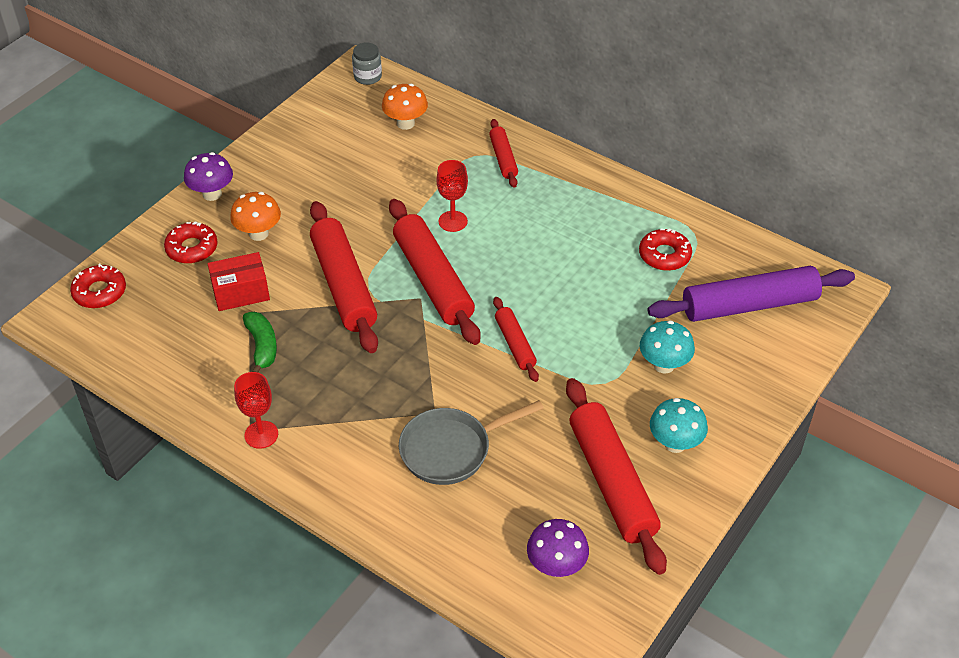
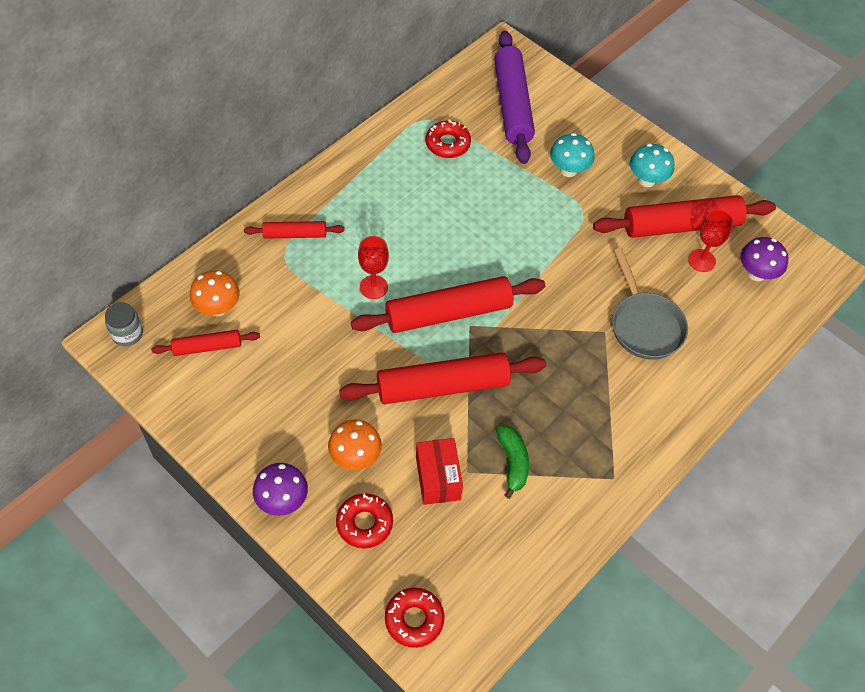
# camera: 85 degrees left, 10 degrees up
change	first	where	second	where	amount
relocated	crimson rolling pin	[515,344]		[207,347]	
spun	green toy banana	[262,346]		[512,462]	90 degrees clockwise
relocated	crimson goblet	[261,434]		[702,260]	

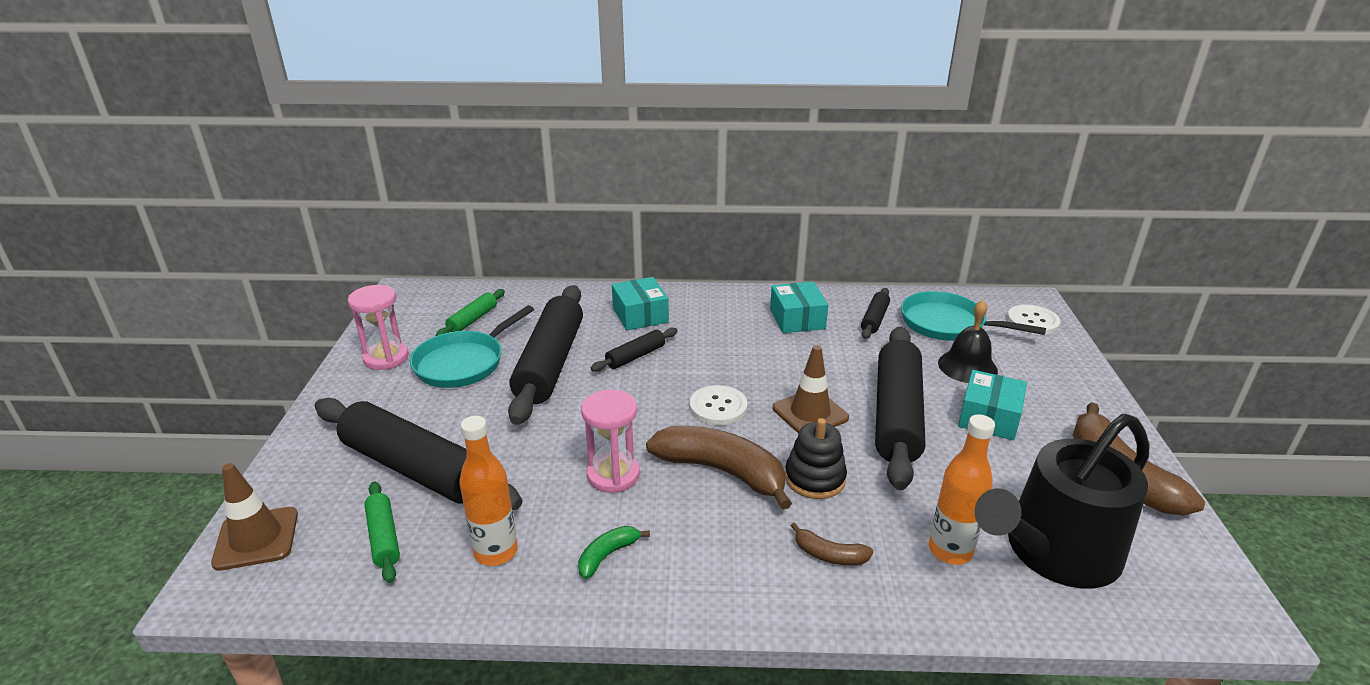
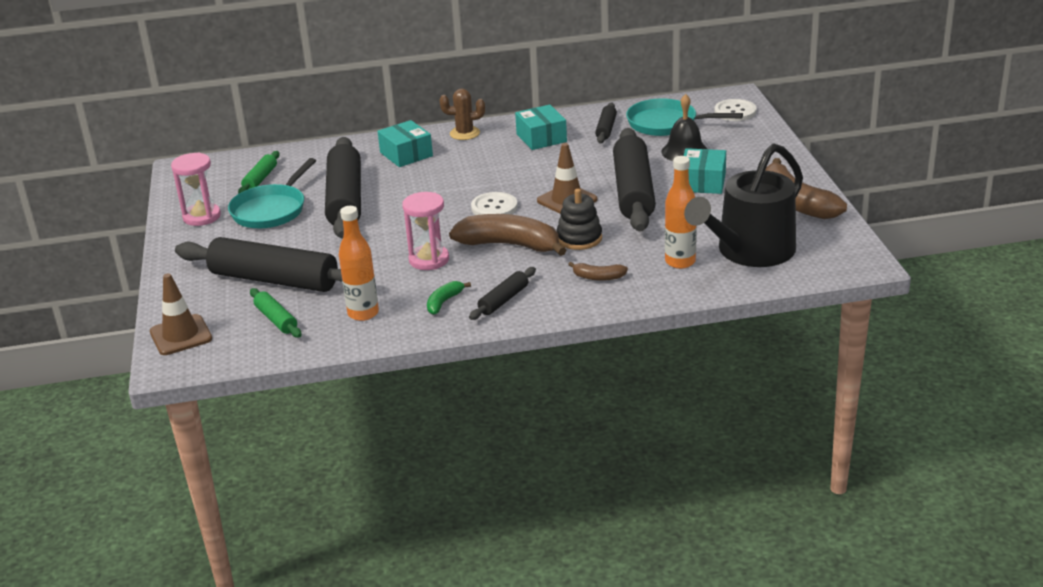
# camera: 10 degrees left, 0 degrees up
change	first	where	second	where	amount
relocated	jet-black rolling pin	[636,356]		[504,300]	
appeared			dark brown saguaro cactus	[464,133]	

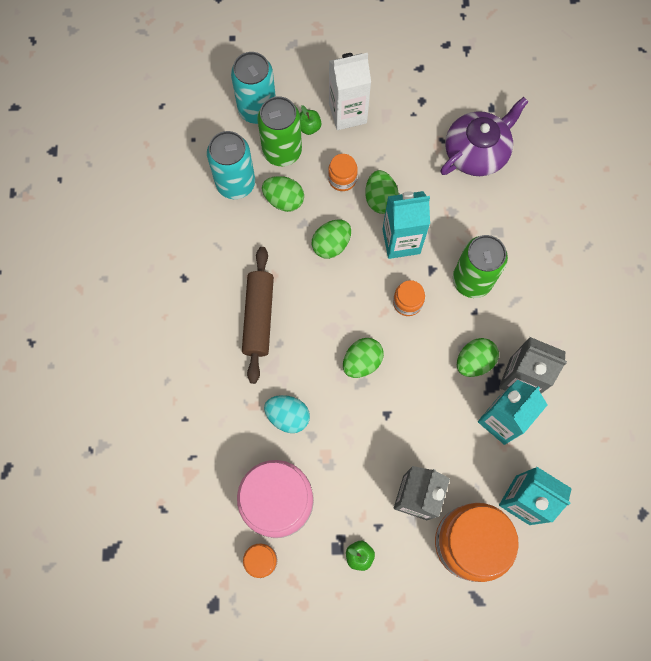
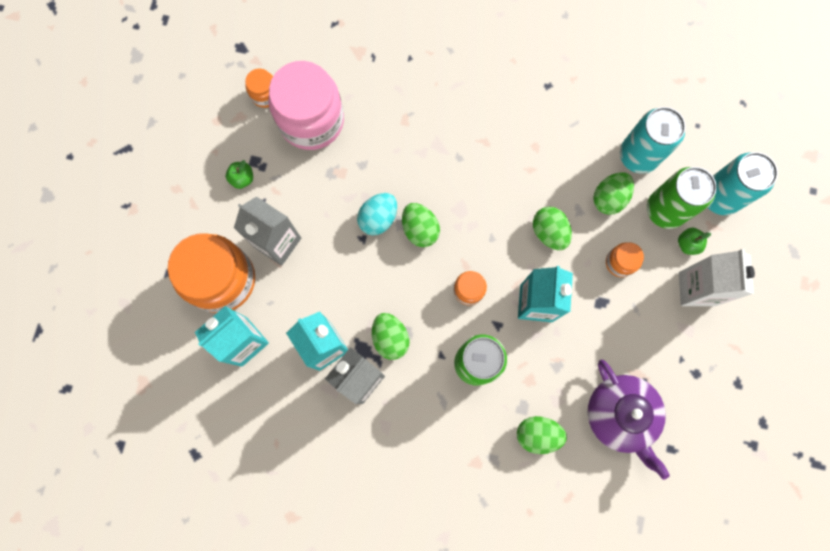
# camera: 105 degrees right, 5 degrees up
change	first	where	second	where	amount
relocated	green egg shape	[380,199]		[537,434]	
missing	dark brown rolling pin	[258,317]			
relocated	teal egg shape	[288,416]		[378,218]	

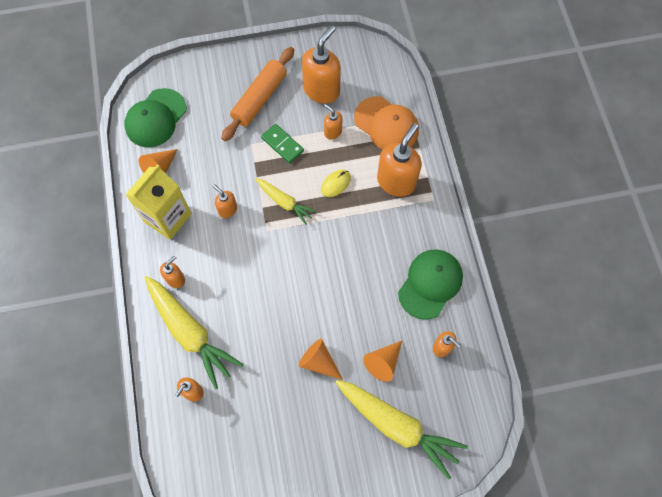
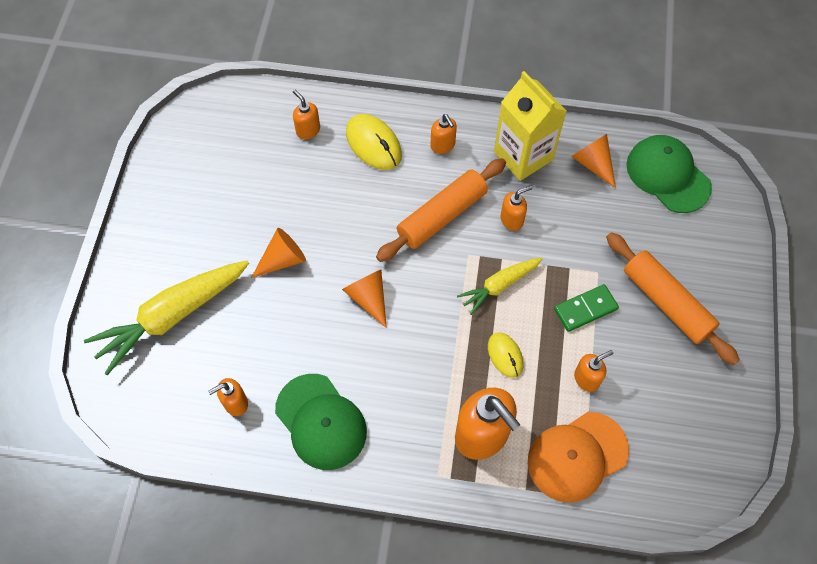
# camera: 110 degrees right, 5 degrees down
change	first	where	second	where	amount
missing	bright orange soap dispenser	[322,90]			
exchanged	bright yellow carrot	[190,333]	bright yellow computer mouse	[373,144]	
relocated	bright orange cone shape	[383,362]		[368,298]	
appeared			bright orange rolling pin	[442,216]	

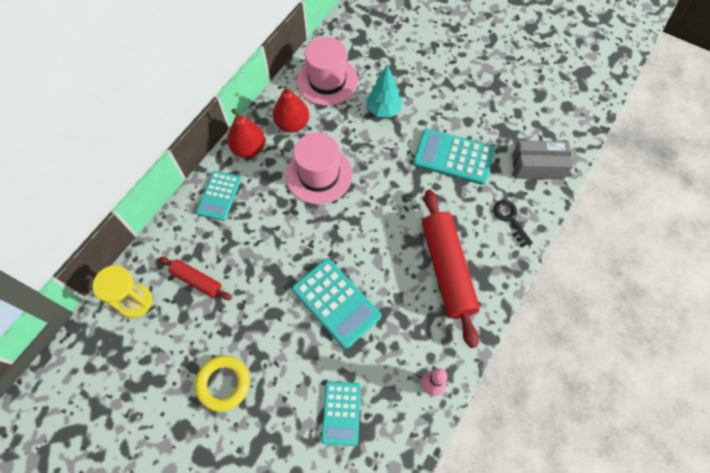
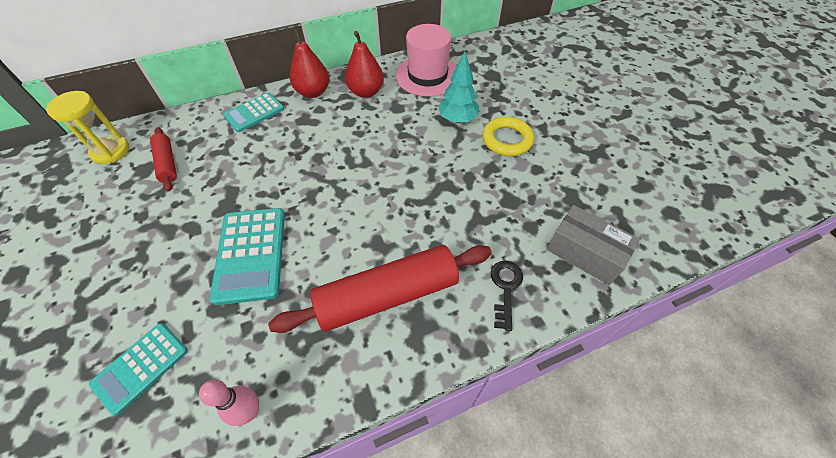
# camera: 35 degrees right, 10 degrees down
change	first	where	second	where	amount
missing	teal calculator	[453,157]			
missing	rosy hat	[319,175]			
spun	crimson rolling pin	[447,269]		[387,295]	45 degrees clockwise
relocated	bright yellow hoop	[223,384]		[507,140]	

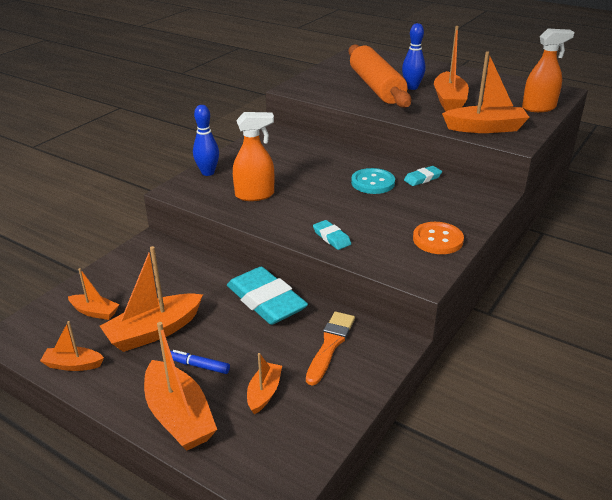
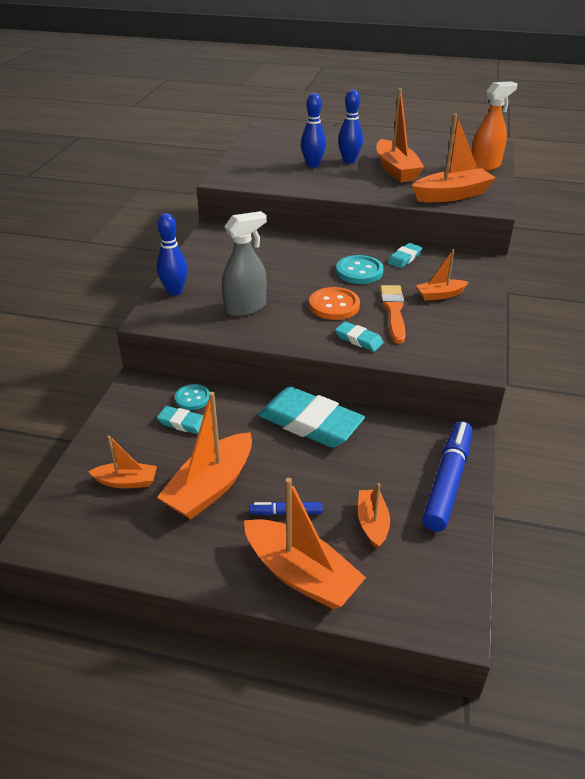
# camera: 20 degrees left, 5 degrees up
change	first	where	second	where	amount
exchanged	bright orange rolling pin	[376,87]	cobalt tenpin	[312,165]	
colour	bright orange sprayer	[255,195]	grey sprayer	[245,307]	
relocated	bright orange shirt button	[437,240]		[334,305]	
relocated	bright orange paintbrush	[330,345]		[393,311]	
relocated	bright orange toy boat	[73,365]		[440,295]	
appeared			teal shirt button	[192,398]	
appeared			teal eraser	[183,423]	
appeared			cobalt marker pen	[447,481]	

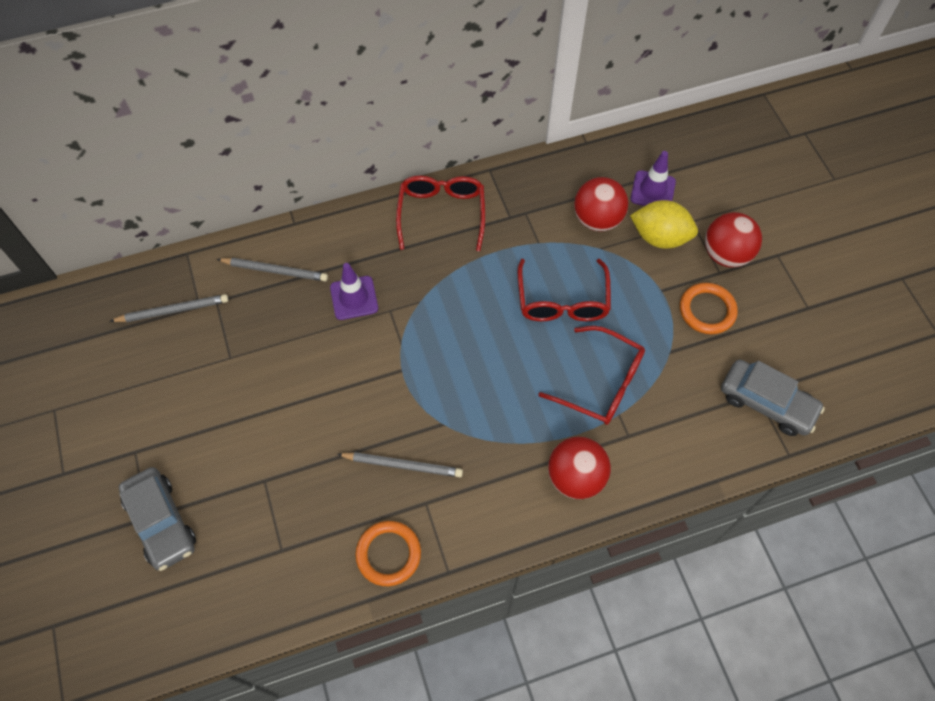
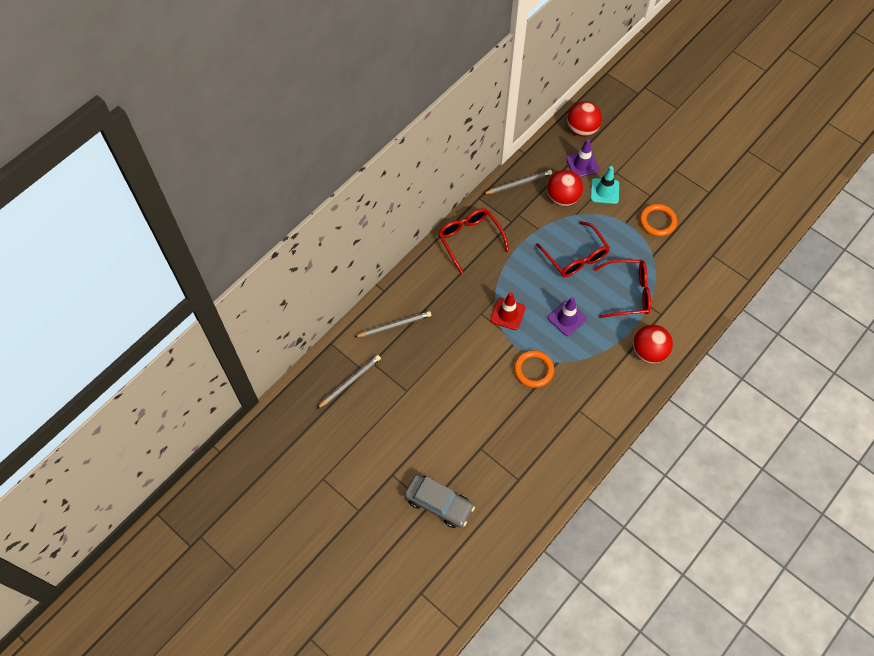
# camera: 30 degrees left, 0 degrees up
change	first	where	second	where	amount
exchanged	bright yellow citrus fruit	[659,237]	teal traffic cone	[604,191]	
relocated	crimson ball	[725,254]		[582,129]	
relocated	royal purple traffic cone	[354,298]		[567,318]	
missing	grey car	[766,403]			
relocated	grey lead pencil	[402,465]		[518,183]	
relocated	bright orange hoop	[388,554]		[533,370]	
appeared			crimson traffic cone	[507,314]	

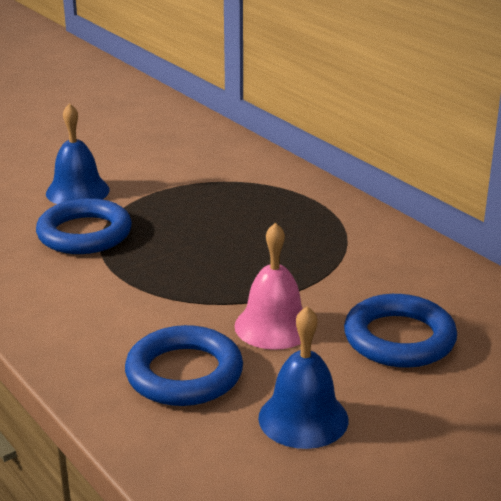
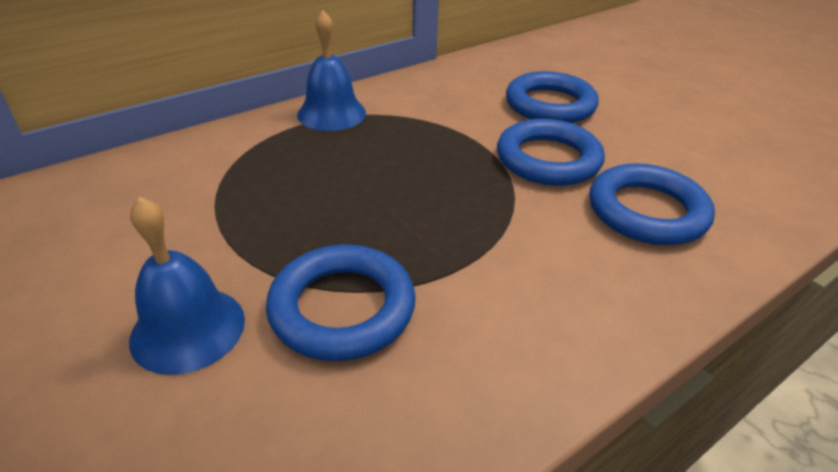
# camera: 90 degrees left, 10 degrees up
change	first	where	second	where	amount
exchanged	rosy bell	[274,326]	cobalt hoop	[548,159]	
relocated	cobalt bell	[303,418]		[331,113]	

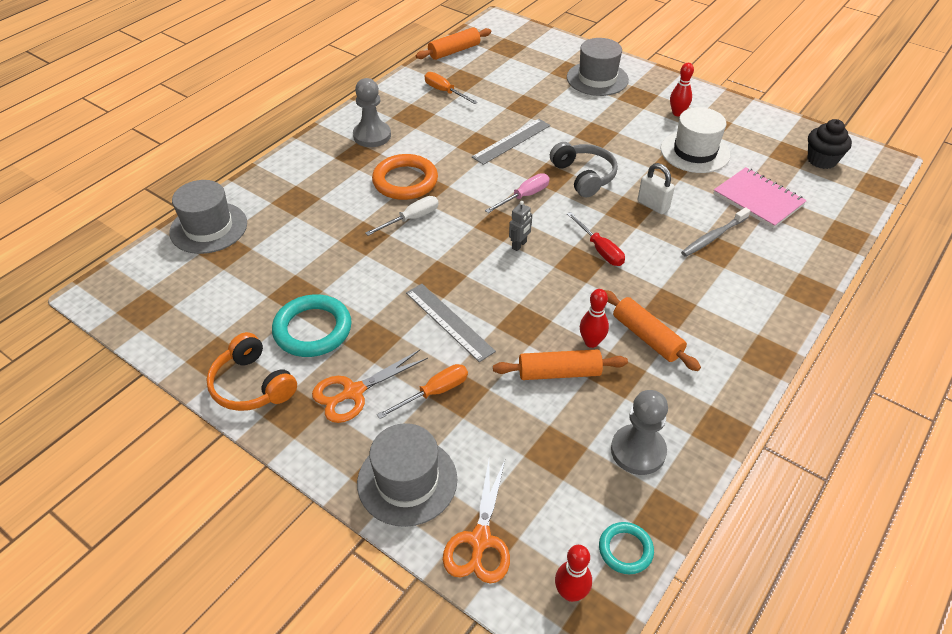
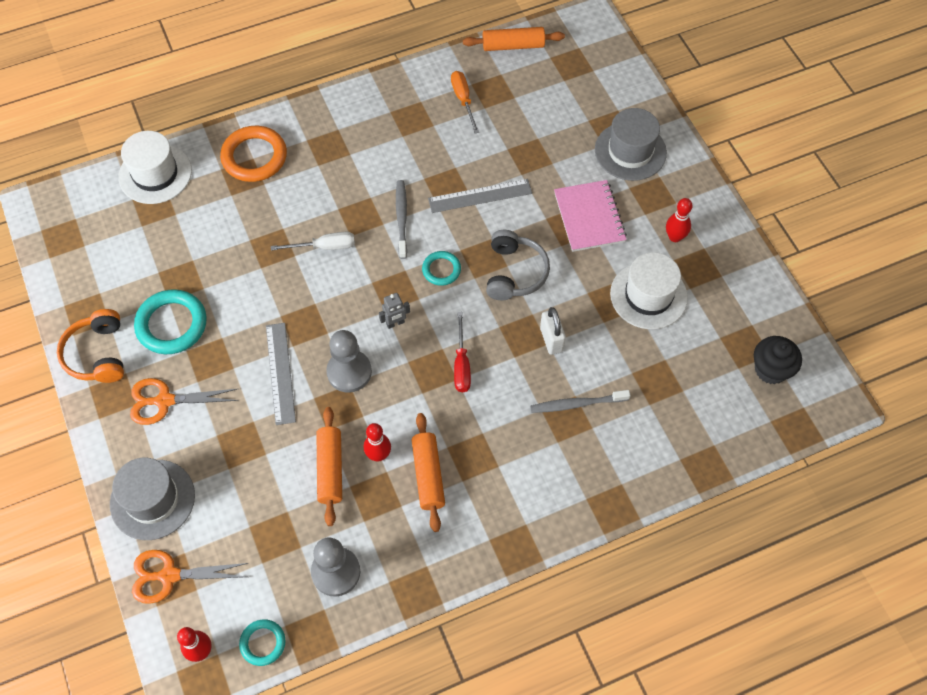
# camera: 30 degrees right, 15 degrees up
change	first	where	second	where	amount
relocated	grey pawn	[372,136]		[349,372]	
relocated	bright orange hoop	[405,181]		[254,157]	
relocated	rosy exercise book	[758,199]		[589,217]	
exchanged	rosy hand screwdriver	[524,196]	teal hoop	[441,270]	
colour	grey hat	[208,228]	white hat	[155,174]	
spun	bright orange rolling pin	[559,372]		[330,469]	60 degrees clockwise
missing	bright orange hand screwdriver	[434,393]			
spun	bright orange pair of scissors	[480,540]		[169,575]	45 degrees clockwise
appeared			grey dental brush	[401,218]	

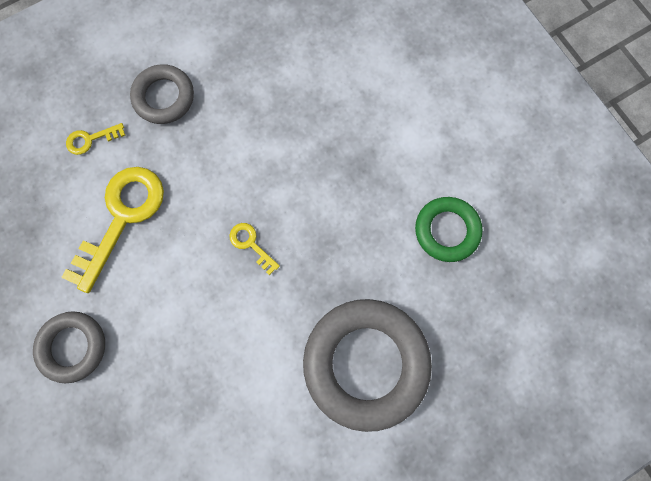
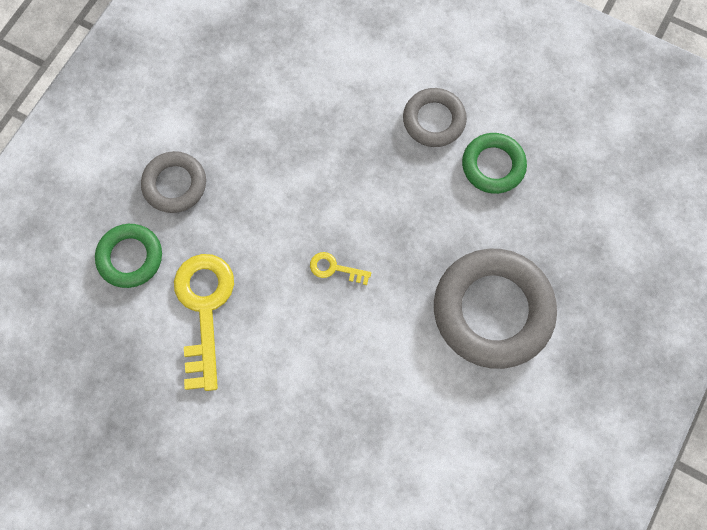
# camera: 30 degrees left, 5 degrees down
change	first	where	second	where	amount
exchanged	bright yellow key	[91,139]	green hoop	[130,257]	
relocated	grey hoop	[73,346]		[434,120]	

